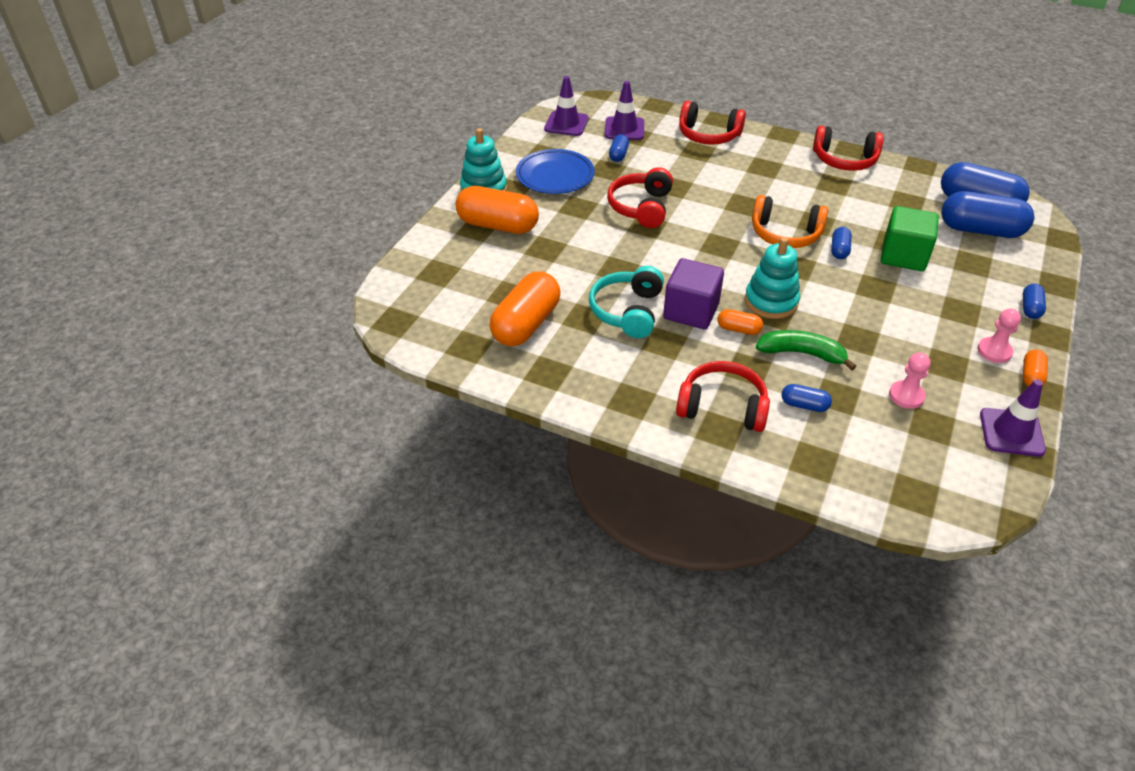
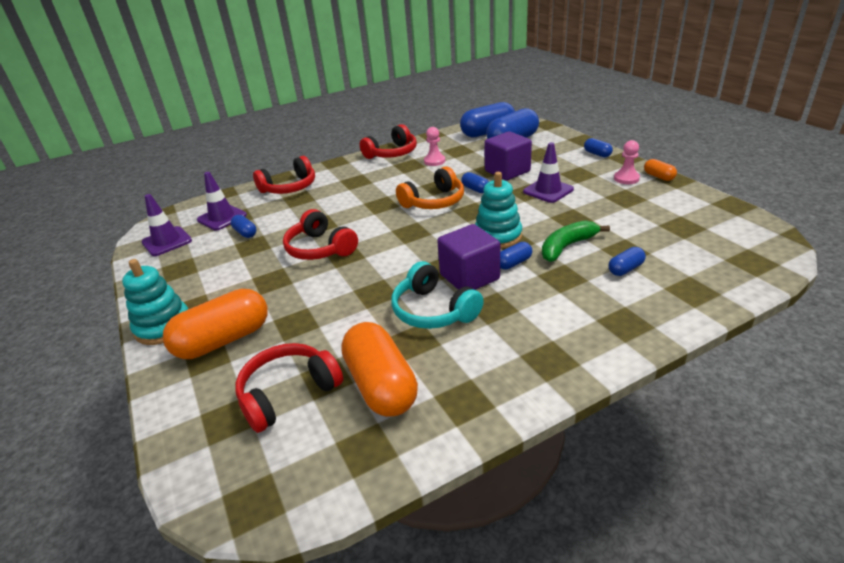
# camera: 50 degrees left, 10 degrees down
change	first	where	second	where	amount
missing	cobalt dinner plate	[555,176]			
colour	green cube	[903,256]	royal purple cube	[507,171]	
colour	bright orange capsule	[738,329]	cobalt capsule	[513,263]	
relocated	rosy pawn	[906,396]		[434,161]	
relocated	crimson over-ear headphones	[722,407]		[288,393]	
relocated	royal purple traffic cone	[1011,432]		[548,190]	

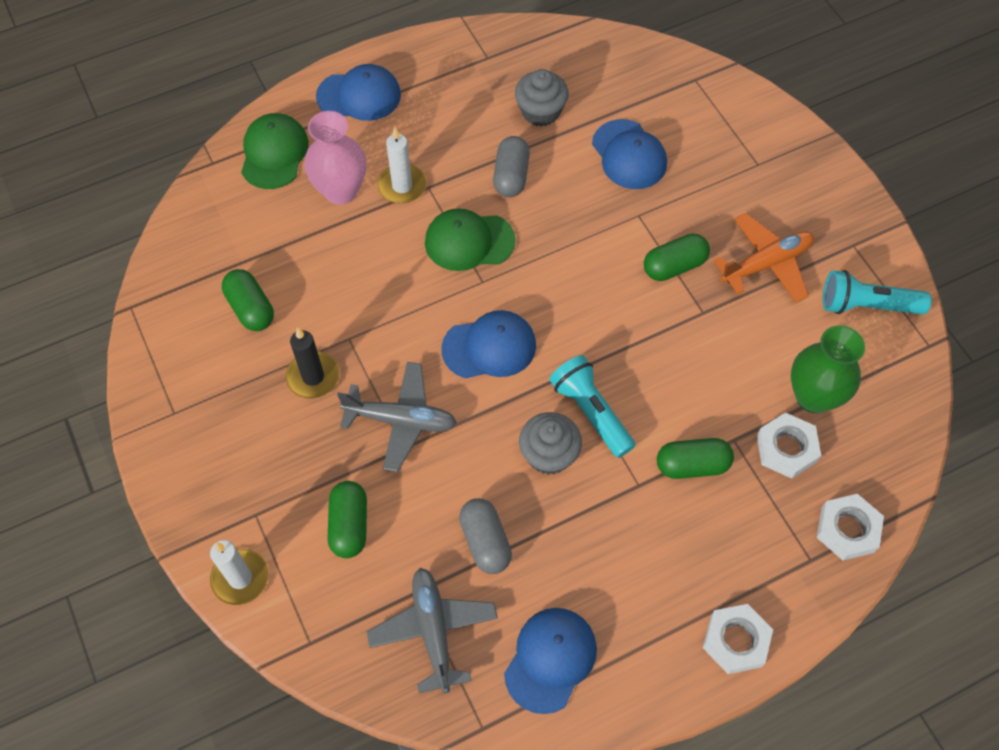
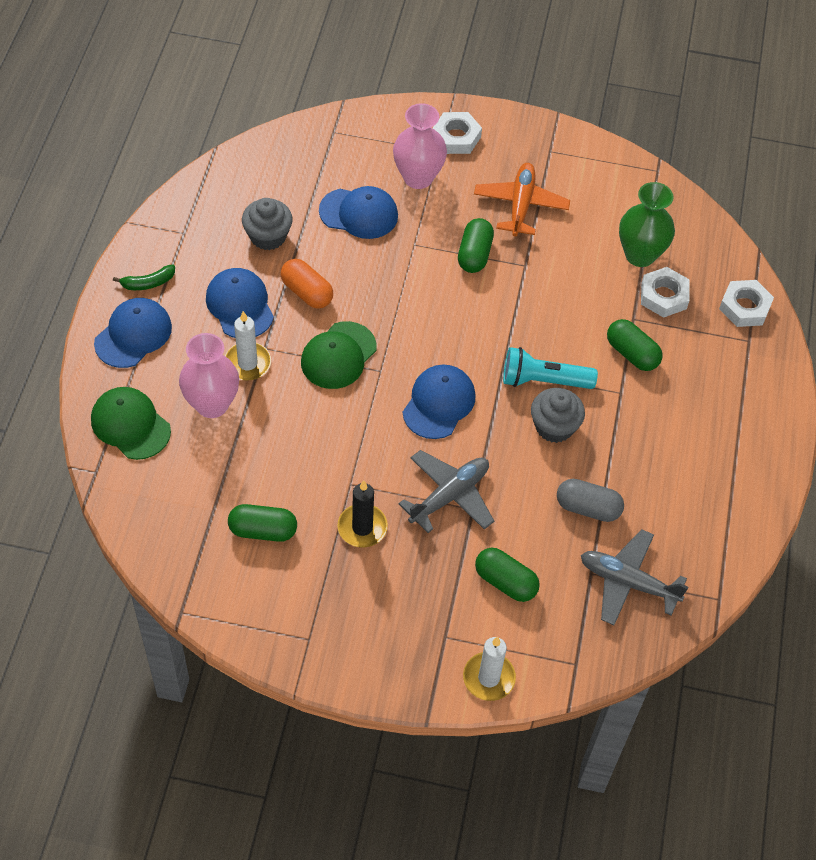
# camera: 55 degrees left, 5 degrees down
change	first	where	second	where	amount
colour	grey capsule	[511,176]	bright orange capsule	[307,292]	
missing	teal flashlight	[867,306]			
spun	green capsule	[692,465]		[632,353]	75 degrees counterclockwise
relocated	white nut	[736,641]		[456,137]	
relocated	cobalt baseball cap	[550,659]		[240,305]	
appeared			rosy flower vase	[418,177]	
appeared			green toy banana	[148,283]	

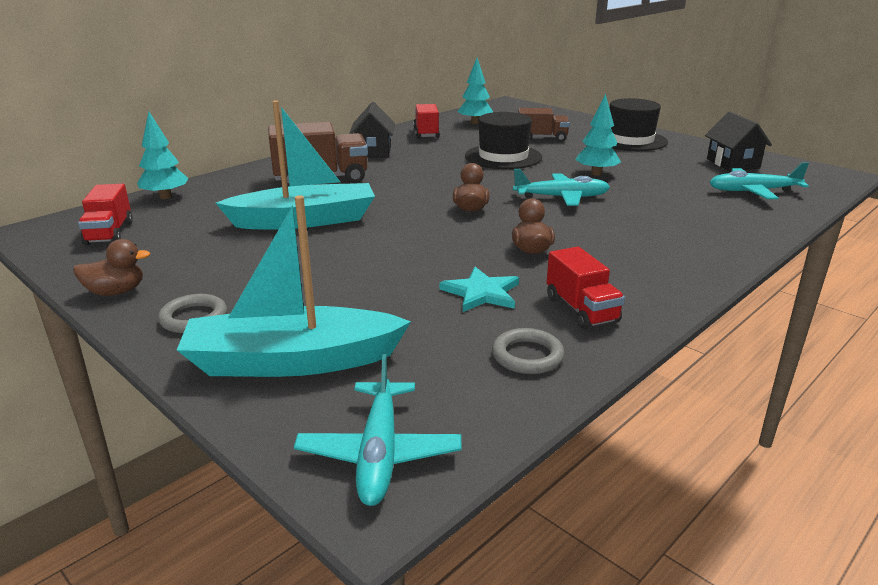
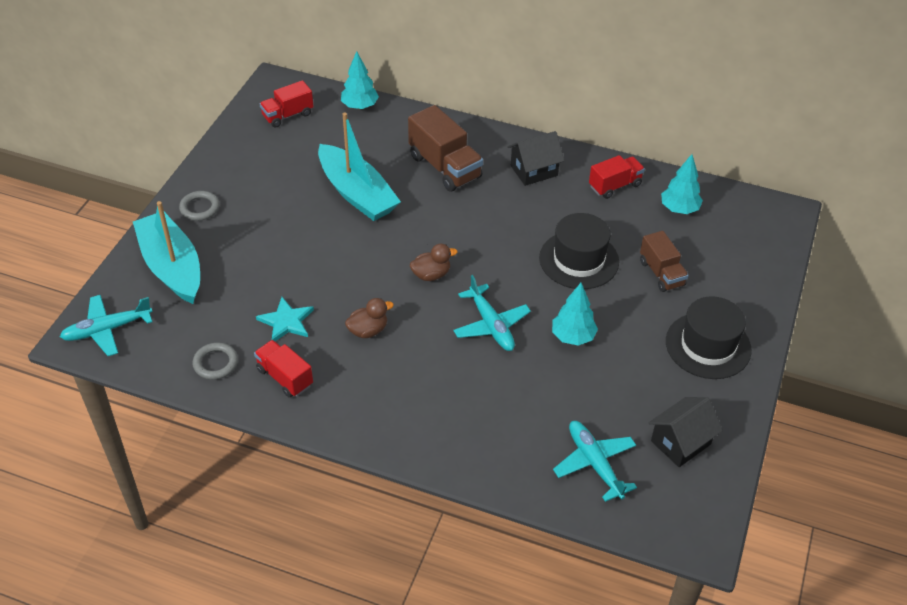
# camera: 65 degrees right, 20 degrees up
change	first	where	second	where	amount
missing	dark brown rubber duck	[116,292]			
spun	crimson truck	[581,310]		[284,377]	90 degrees clockwise

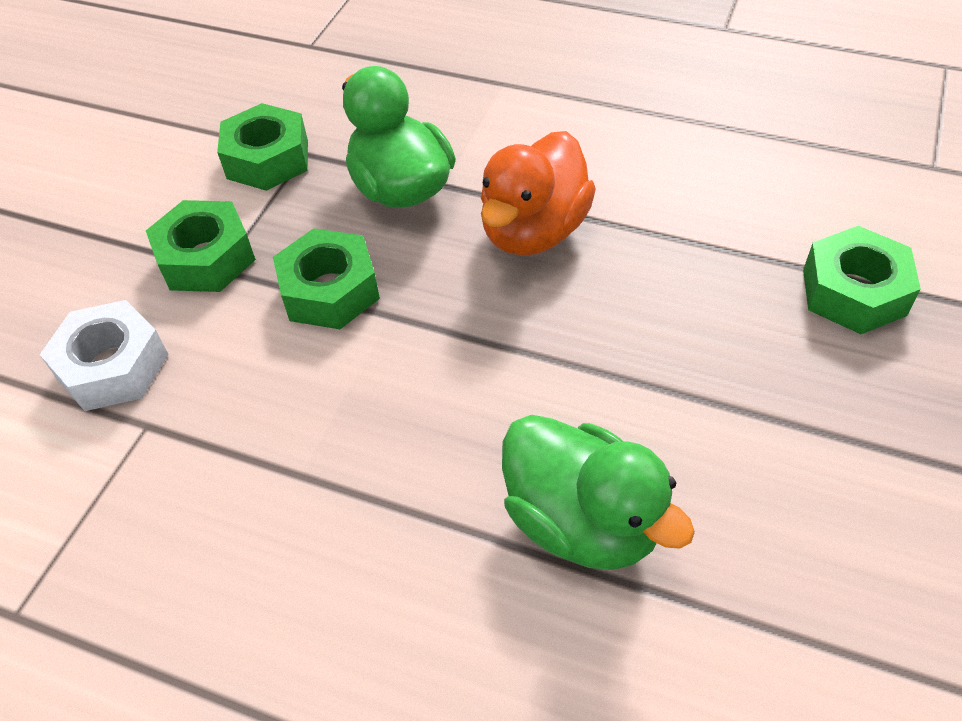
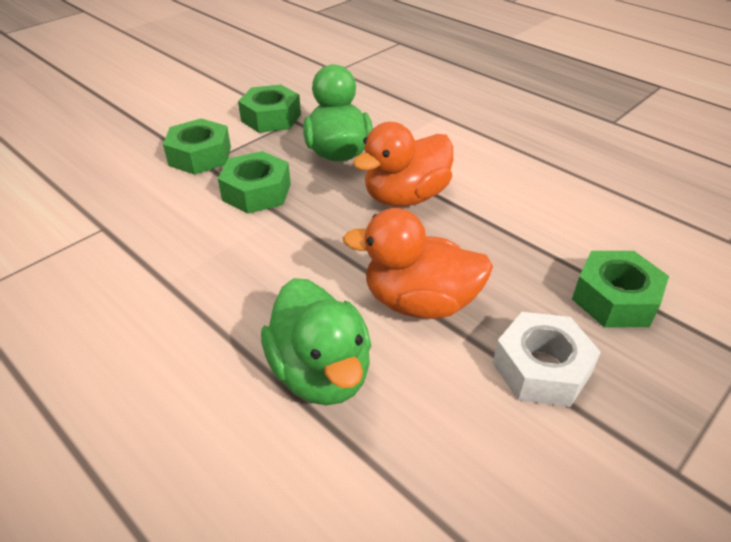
# camera: 20 degrees right, 10 degrees down
change	first	where	second	where	amount
relocated	white nut	[113,366]		[541,369]	
appeared			bright orange rubber duck	[419,302]	

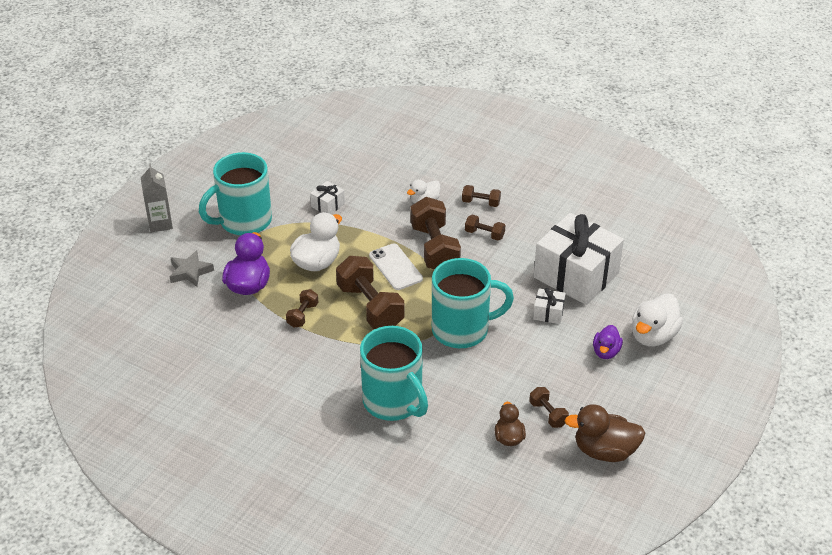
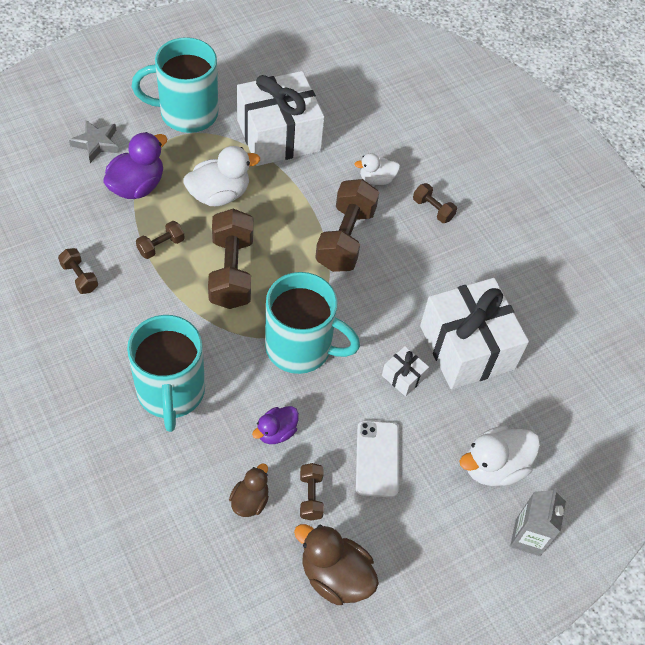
# camera: 25 degrees right, 15 degrees up
change	first	where	second	where	amount
relocated	grey juice carton	[160,223]		[528,537]	
size	white present	[328,205]		[278,135]	x2.41
relocated	dark brown free weight	[484,234]		[80,277]	
relocated	white mobile phone	[395,267]		[377,458]	
relocated	royal purple rubber duck	[606,352]		[276,432]	

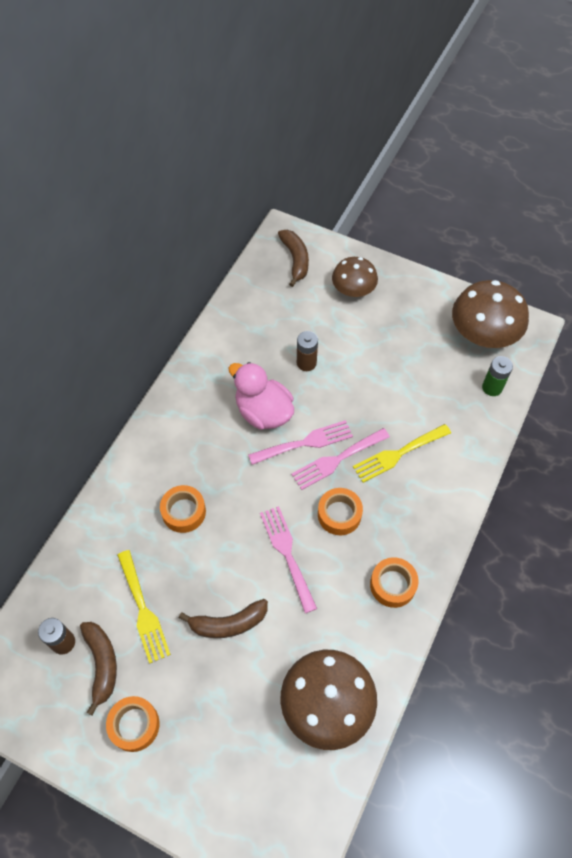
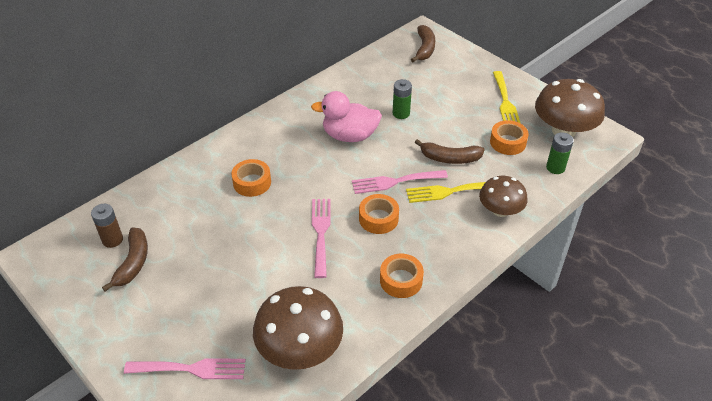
# camera: 20 degrees right, 15 degrees down
change	first	where	second	where	amount
relocated	dark brown toadstool	[353,290]		[500,210]	
colour	dark brown battery	[306,363]	green battery	[401,113]	
spun	rosy rubber duck	[263,412]		[349,136]	60 degrees counterclockwise
relocated	rosy table fork	[305,442]		[191,369]	
relocated	bright yellow table fork	[143,610]		[505,102]	
relocated	dark brown toy banana	[228,623]		[450,158]	
relocated	bright orange sticky tape	[134,725]		[508,142]	

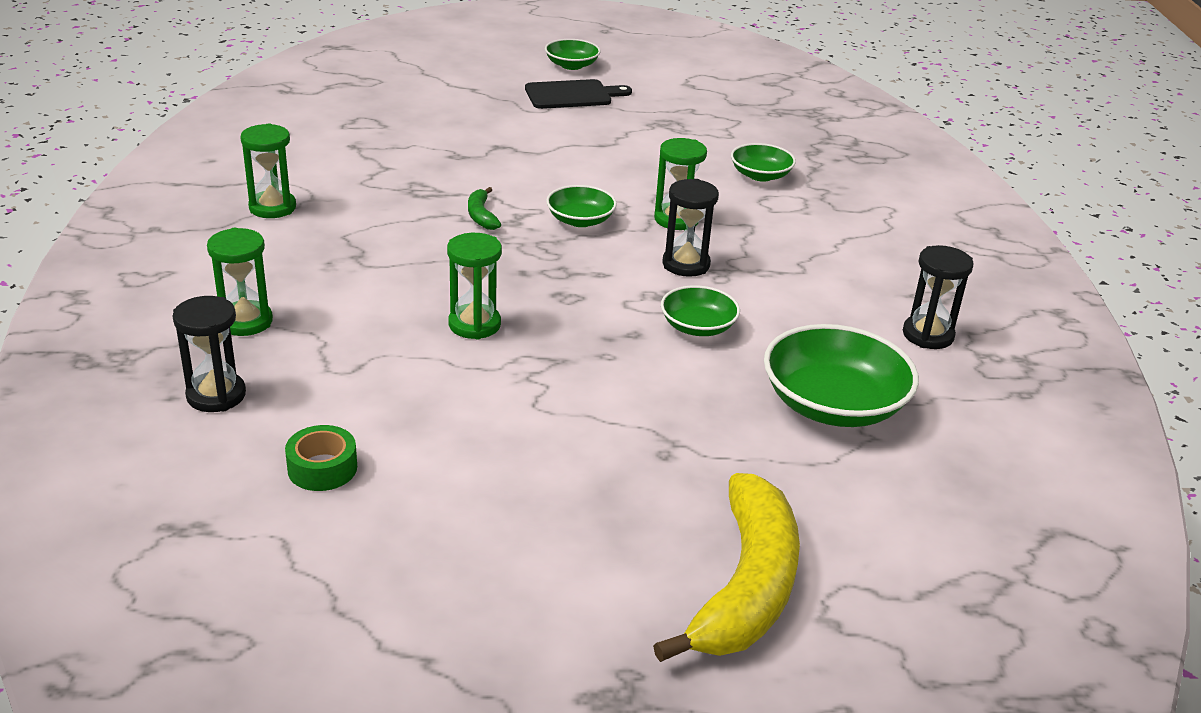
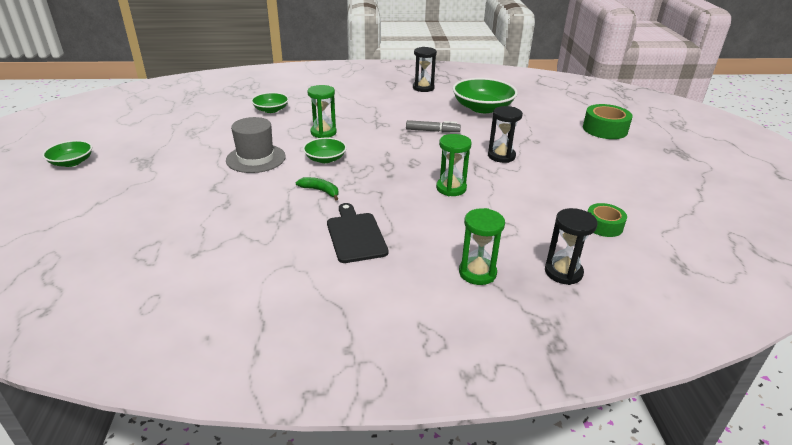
# camera: 90 degrees left, 0 degrees up
change	first	where	second	where	amount
relocated	jet-black bread board	[572,95]		[355,235]	
missing	green sand timer	[272,207]			
relocated	jet-black sand timer	[686,264]		[501,156]	
spun	green toy banana	[481,216]		[320,191]	135 degrees counterclockwise
exchanged	green serving bowl	[698,327]	grey marker pen	[432,131]	
exchanged	bright yellow toy banana	[745,586]	green sticky tape	[605,129]	
appeared			grey hat	[256,158]	

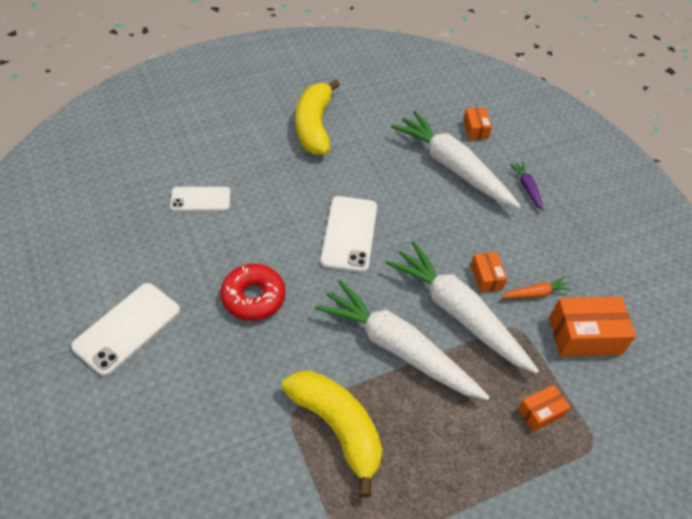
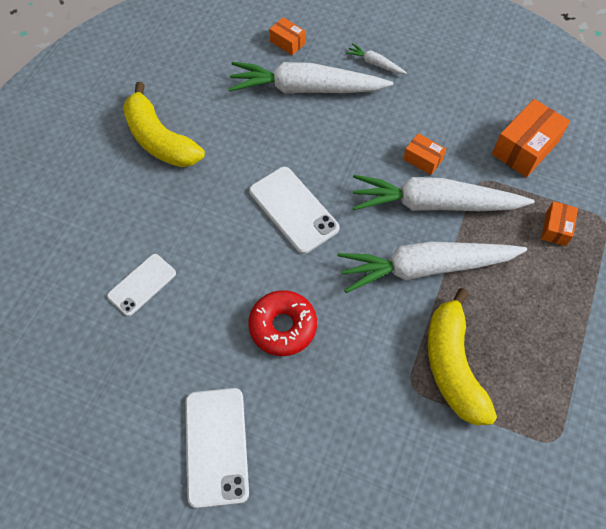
# camera: 40 degrees left, 10 degrees up
change	first	where	second	where	amount
colour	royal purple carrot	[527,188]	white carrot	[375,64]	
missing	bright orange carrot	[535,293]			
spun	bright yellow toy banana	[337,428]		[452,365]	105 degrees counterclockwise

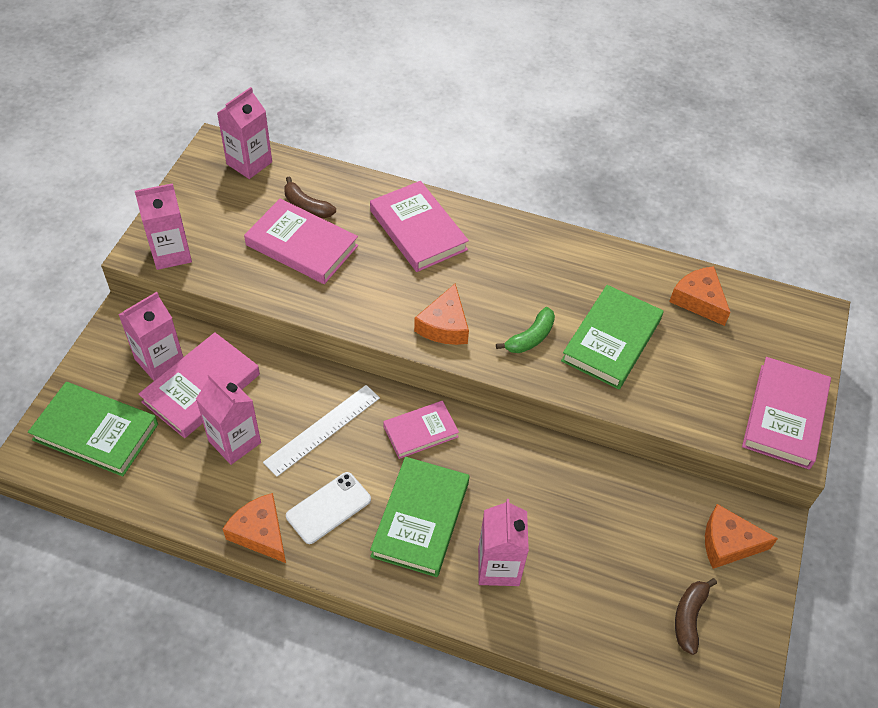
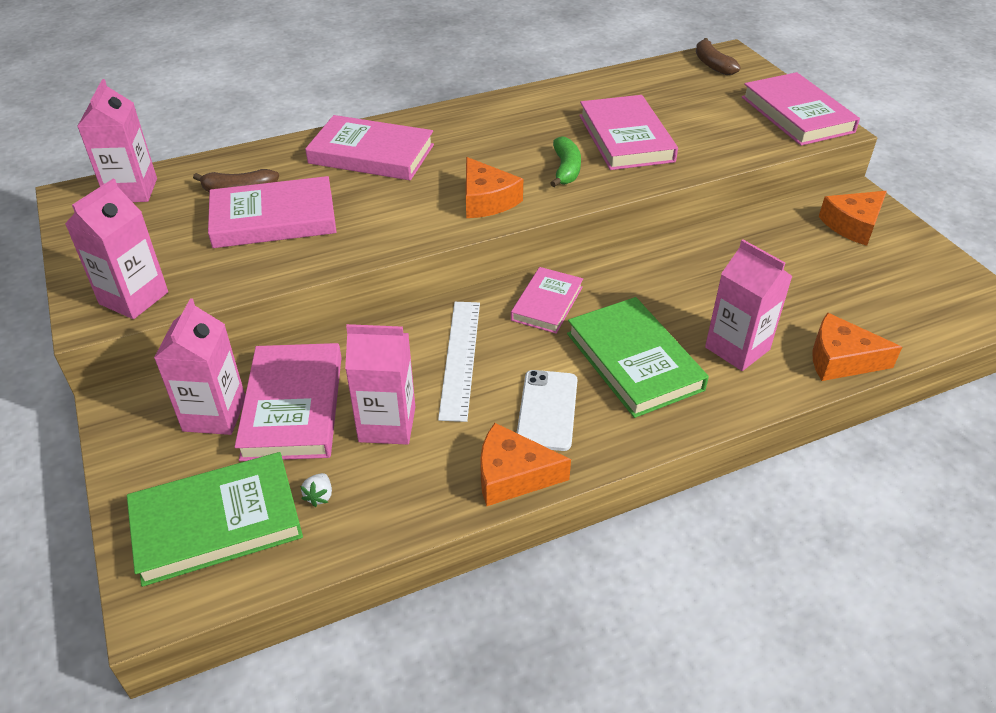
# camera: 40 degrees left, 10 degrees down
change	first	where	second	where	amount
relocated	bright orange cheese wedge	[698,300]		[841,359]	
colour	green hardback	[611,340]	rosy hardback	[626,138]	
relocated	dark brown toy banana	[689,617]		[712,64]	
appeared			white berry	[319,496]	

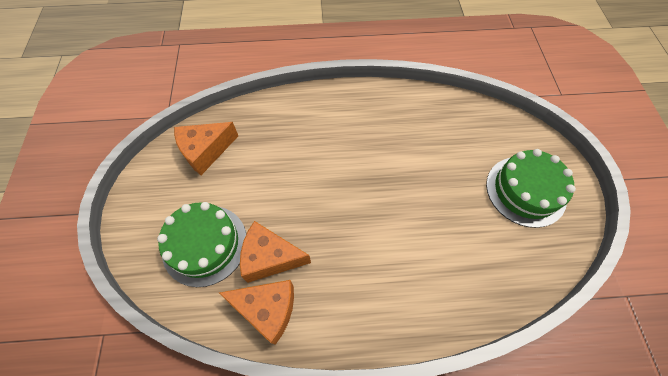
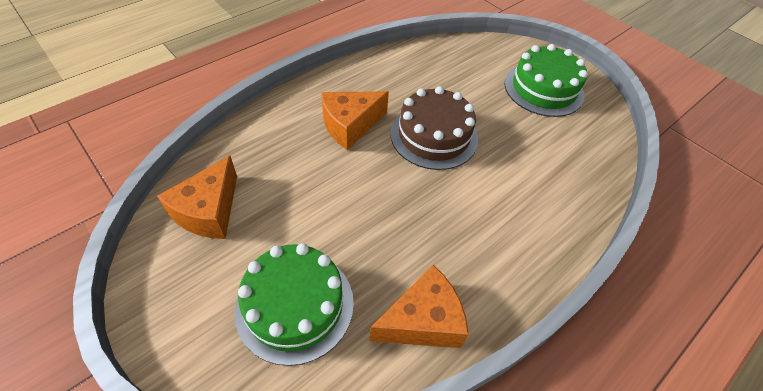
# camera: 40 degrees left, 10 degrees down
change	first	where	second	where	amount
relocated	bright orange cheese wedge	[270,257]		[350,125]	
appeared			dark brown gateau	[434,136]	

